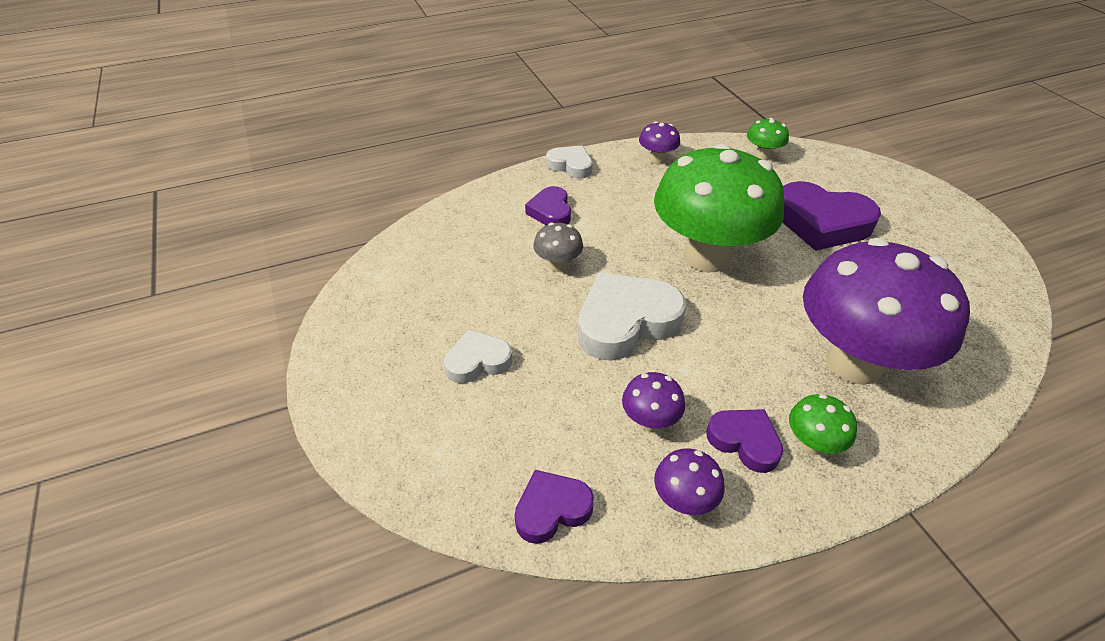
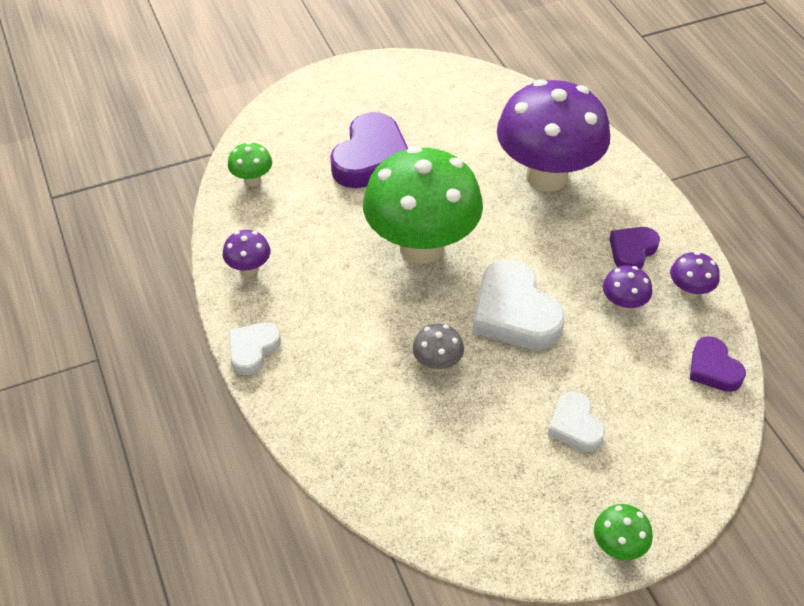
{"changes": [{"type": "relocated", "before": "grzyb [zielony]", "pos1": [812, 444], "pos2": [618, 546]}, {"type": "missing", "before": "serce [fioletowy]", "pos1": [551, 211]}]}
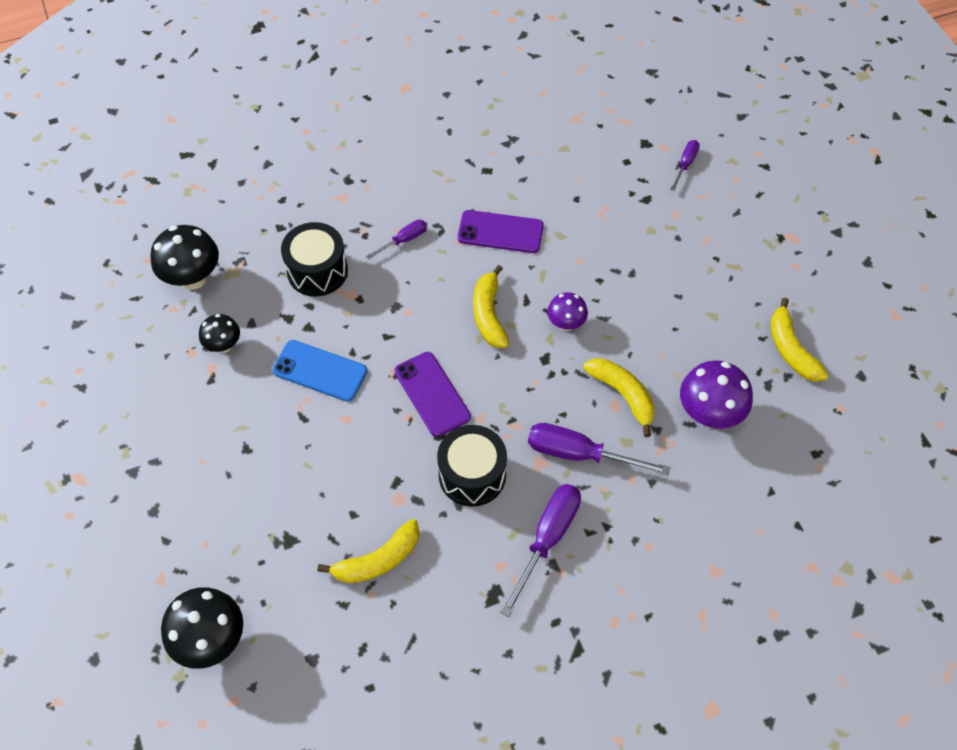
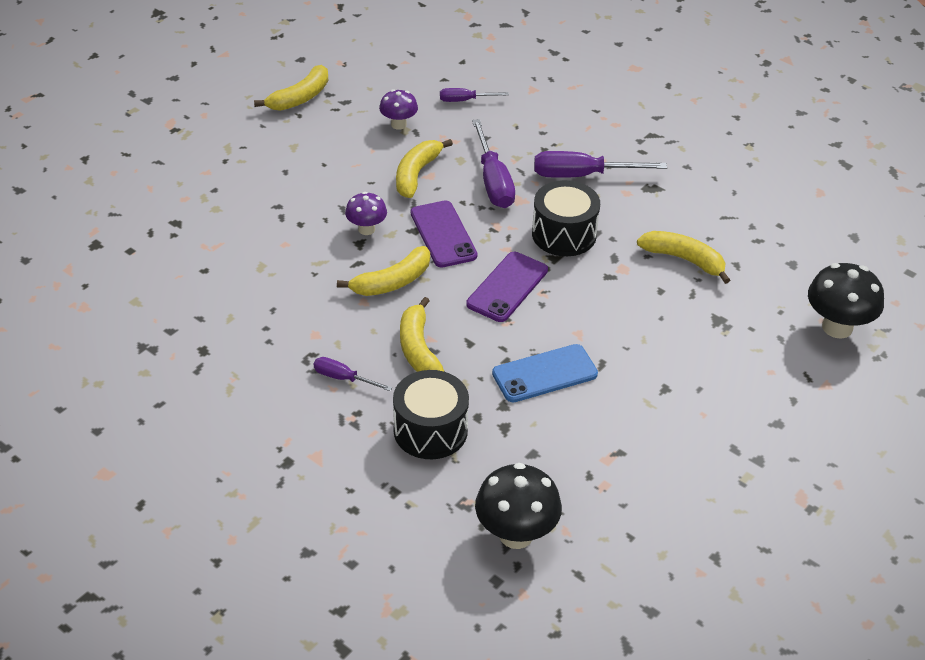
{"changes": [{"type": "size", "before": "grzyb [fioletowy]", "pos1": [708, 414], "pos2": [398, 124], "scale": 0.59}, {"type": "appeared", "after": "banan [żółty]", "pos2": [418, 349]}, {"type": "relocated", "before": "telefon [fioletowy]", "pos1": [500, 232], "pos2": [443, 234]}, {"type": "relocated", "before": "śrubokręt [fioletowy]", "pos1": [685, 164], "pos2": [465, 100]}, {"type": "spun", "before": "telefon [niebieski]", "pos1": [320, 371], "pos2": [544, 374], "turn": 75}, {"type": "missing", "before": "grzyb [czarny]", "pos1": [224, 345]}]}
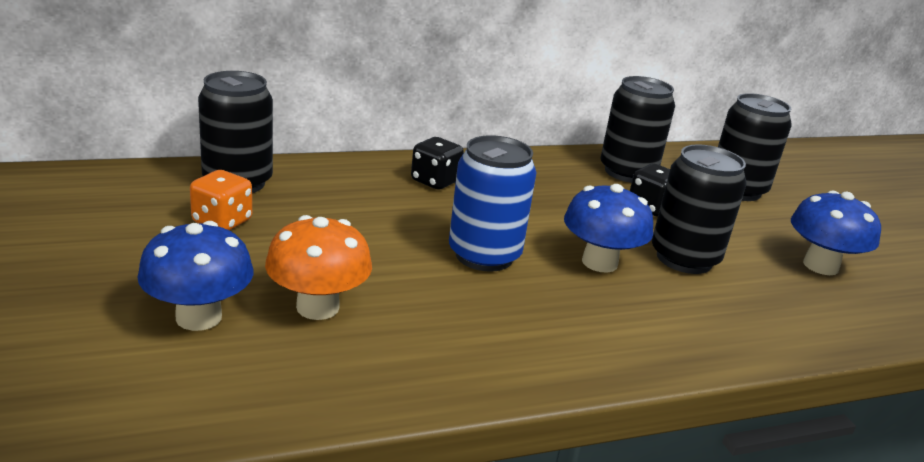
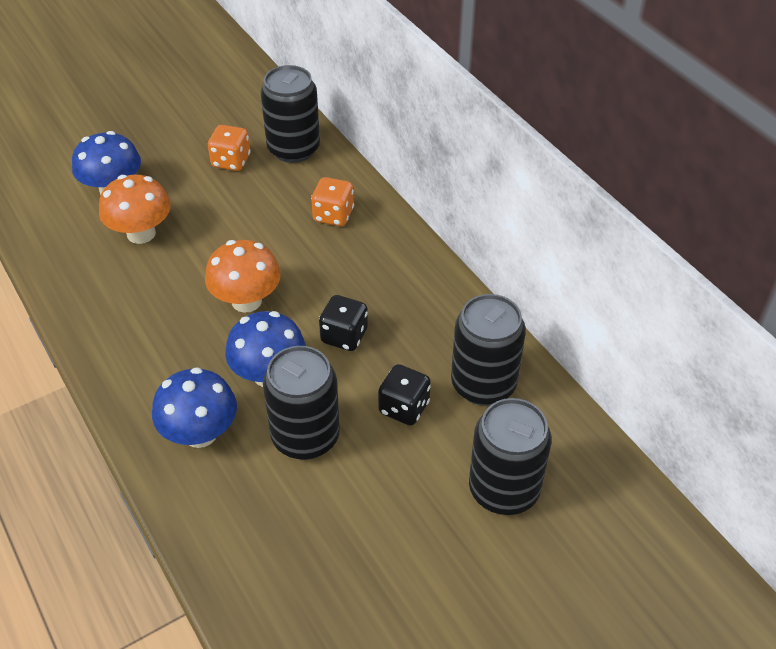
{"changes": [{"type": "relocated", "before": "grzyb [niebieski]", "pos1": [820, 266], "pos2": [200, 433]}, {"type": "exchanged", "before": "puszka [niebieski]", "after": "grzyb [pomarańczowy]", "pos1": [484, 255], "pos2": [246, 301]}, {"type": "appeared", "after": "kostka do gry [pomarańczowy]", "pos2": [333, 215]}, {"type": "relocated", "before": "kostka do gry [czarny]", "pos1": [435, 181], "pos2": [344, 336]}]}
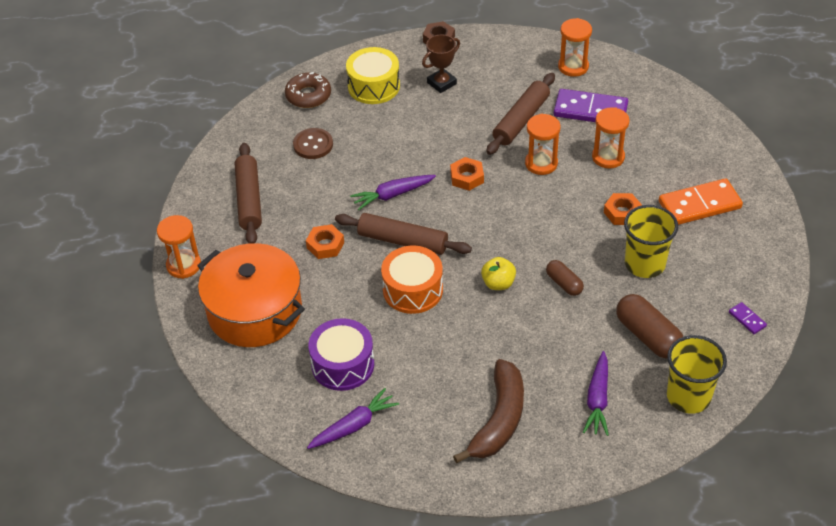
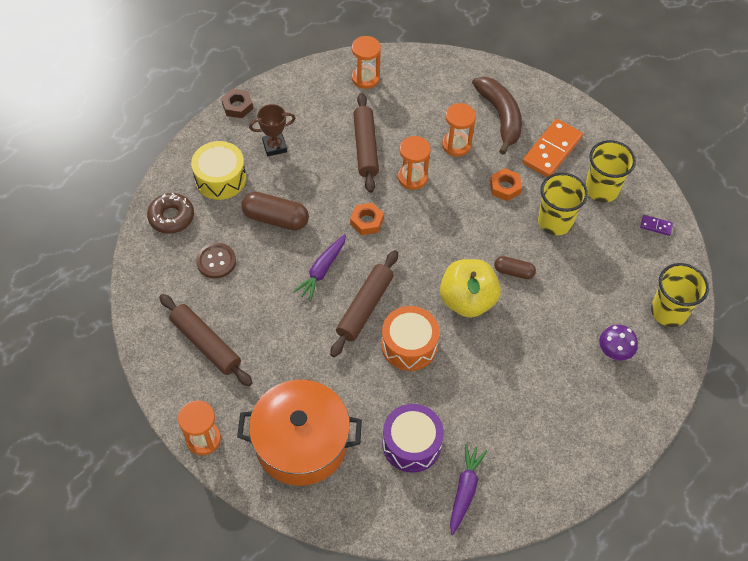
{"changes": [{"type": "relocated", "before": "kapsułka [brązowy]", "pos1": [648, 336], "pos2": [276, 219]}, {"type": "spun", "before": "puchar [brązowy]", "pos1": [441, 83], "pos2": [274, 146], "turn": 60}, {"type": "spun", "before": "wałek do ciasta [brązowy]", "pos1": [402, 241], "pos2": [365, 307], "turn": -45}, {"type": "size", "before": "jabłko [żółty]", "pos1": [498, 283], "pos2": [467, 300], "scale": 1.89}, {"type": "relocated", "before": "banan [brązowy]", "pos1": [499, 420], "pos2": [500, 117]}, {"type": "appeared", "after": "szklanka [żółty]", "pos2": [601, 189]}, {"type": "exchanged", "before": "marchewka [fioletowy]", "after": "grzyb [fioletowy]", "pos1": [597, 399], "pos2": [613, 353]}, {"type": "missing", "before": "nakrętka [pomarańczowy]", "pos1": [325, 245]}, {"type": "missing", "before": "kostka domina [fioletowy]", "pos1": [590, 110]}]}
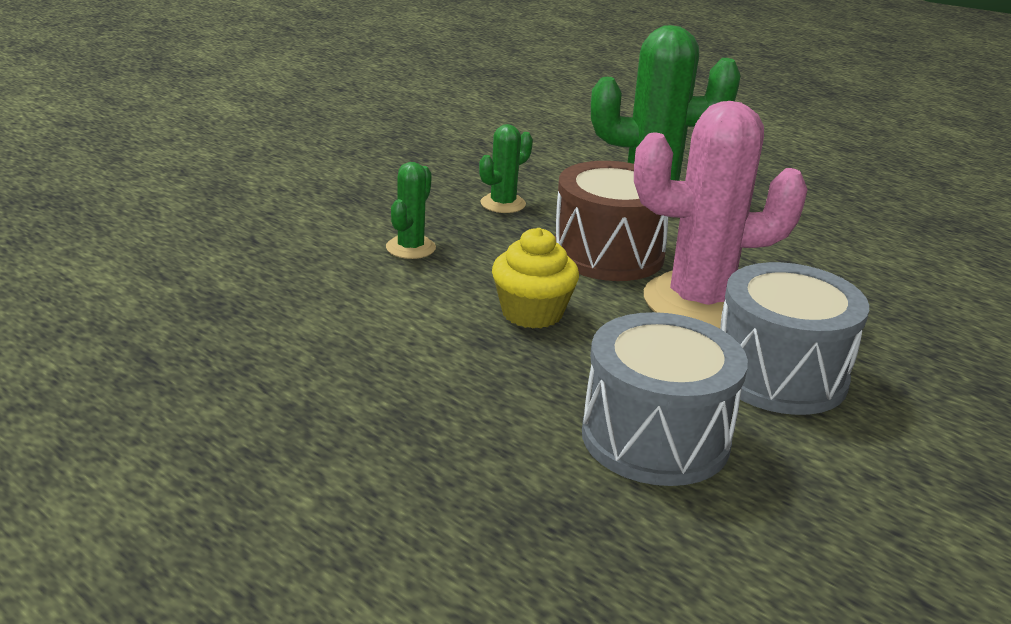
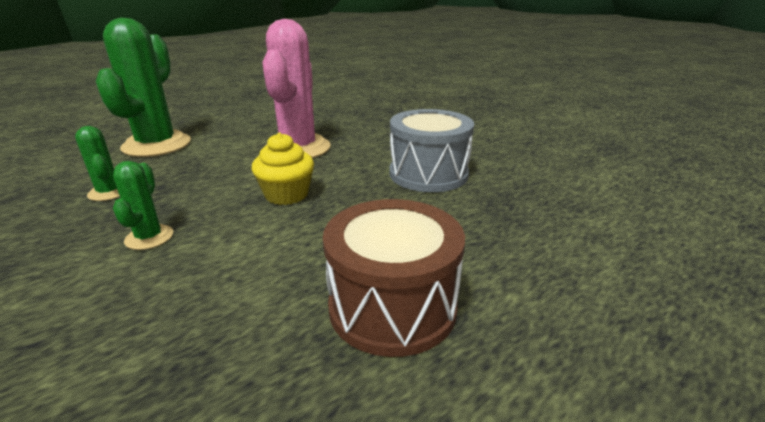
{"changes": [{"type": "spun", "before": "kaktus [zielony]", "pos1": [410, 248], "pos2": [149, 237], "turn": 60}, {"type": "relocated", "before": "bęben [brązowy]", "pos1": [608, 254], "pos2": [392, 306]}, {"type": "missing", "before": "bęben [szary]", "pos1": [779, 375]}]}
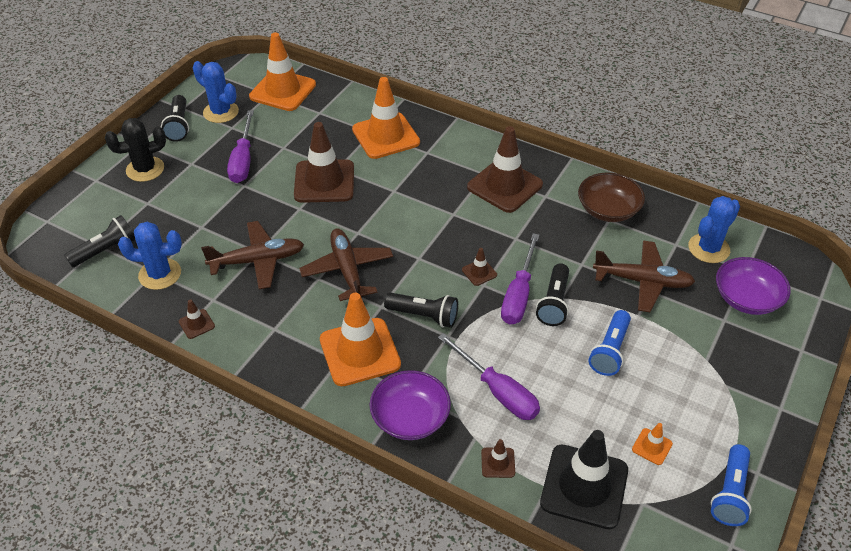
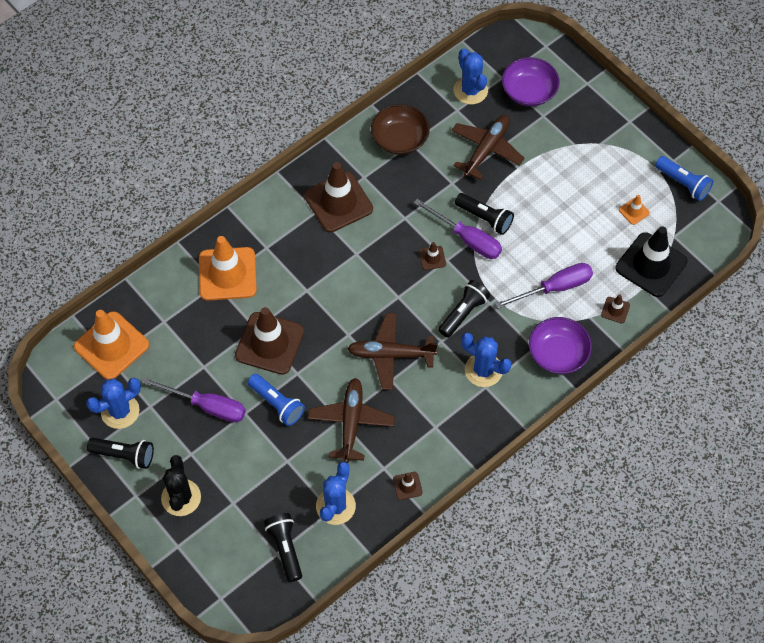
{"changes": [{"type": "relocated", "before": "latarka [niebieski]", "pos1": [610, 351], "pos2": [277, 404]}, {"type": "exchanged", "before": "pachołek [pomarańczowy]", "after": "kaktus [niebieski]", "pos1": [360, 352], "pos2": [483, 370]}]}
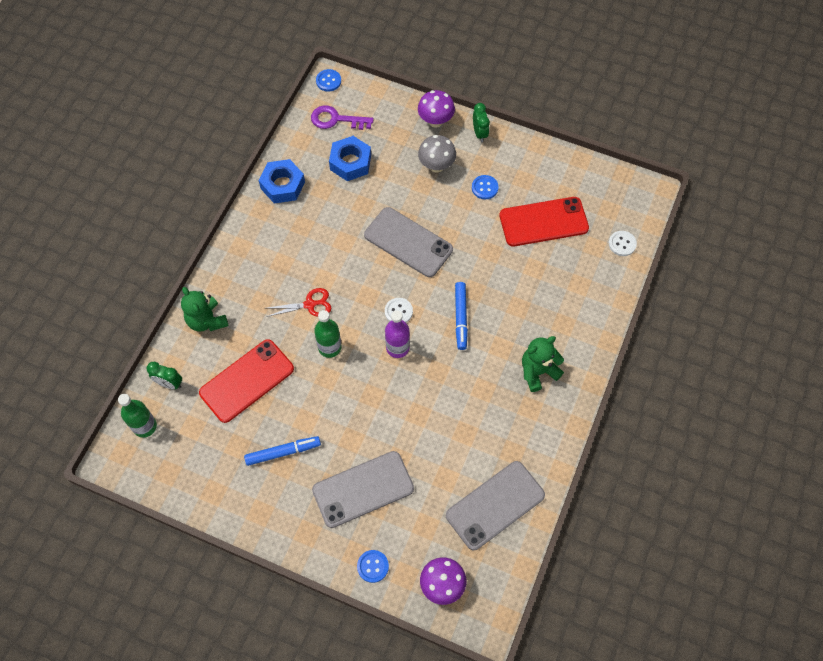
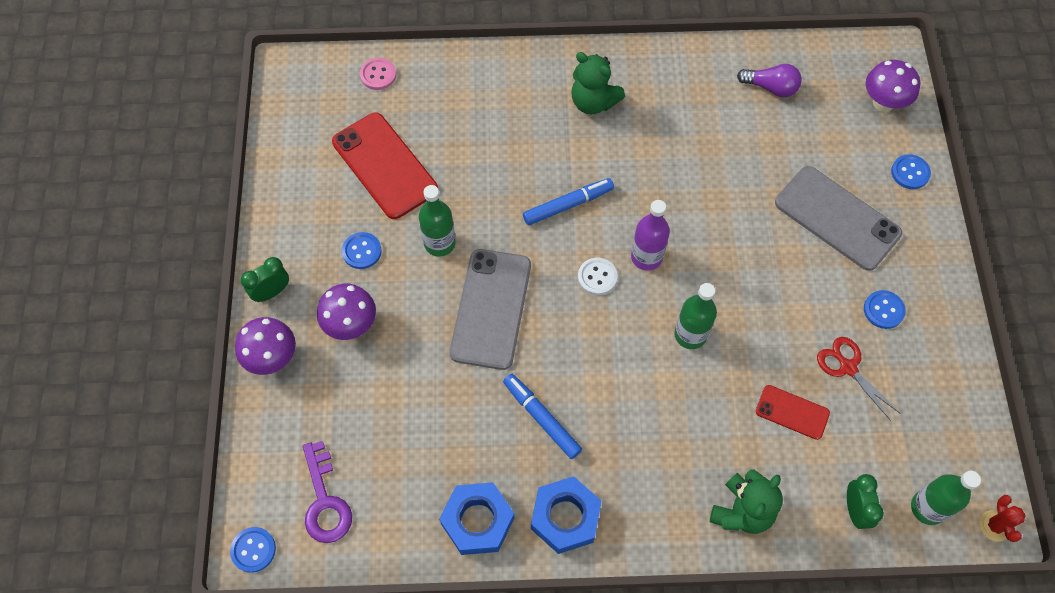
{"changes": [{"type": "colour", "before": "grzyb [szary]", "after": "grzyb [fioletowy]", "pos1": [436, 166], "pos2": [351, 325]}, {"type": "colour", "before": "guzik [biały]", "after": "guzik [różowy]", "pos1": [622, 244], "pos2": [378, 75]}, {"type": "appeared", "after": "butelka [zielony]", "pos2": [439, 243]}, {"type": "relocated", "before": "flamaster [niebieski]", "pos1": [283, 452], "pos2": [541, 418]}, {"type": "relocated", "before": "nakrętka [niebieski]", "pos1": [350, 162], "pos2": [565, 517]}, {"type": "exchanged", "before": "telefon [szary]", "after": "żarówka [fioletowy]", "pos1": [495, 505], "pos2": [770, 87]}, {"type": "size", "before": "telefon [czerwony]", "pos1": [247, 381], "pos2": [792, 412], "scale": 0.53}, {"type": "relocated", "before": "nożyczki [czerwony]", "pos1": [310, 304], "pos2": [847, 367]}, {"type": "appeared", "after": "guzik [niebieski]", "pos2": [883, 310]}, {"type": "appeared", "after": "kaktus [czerwony]", "pos2": [995, 526]}]}
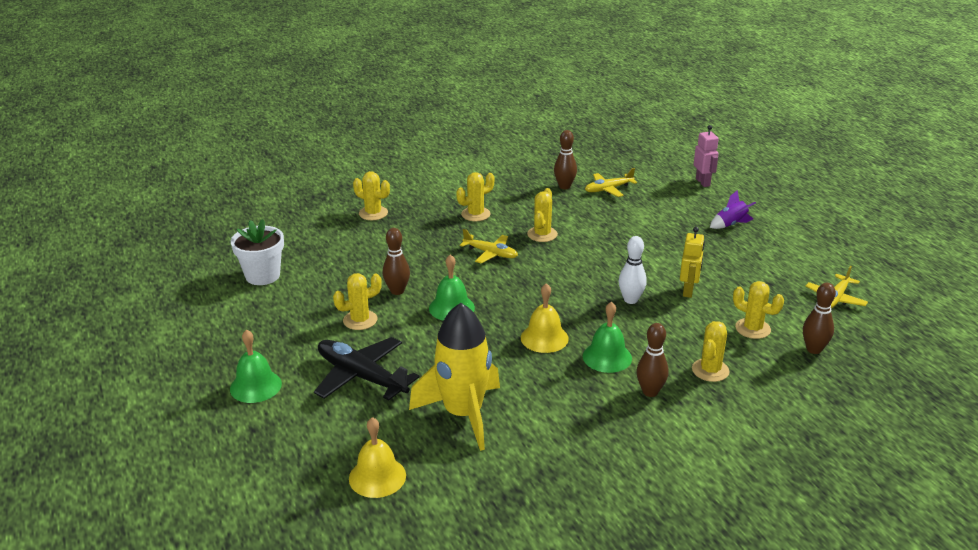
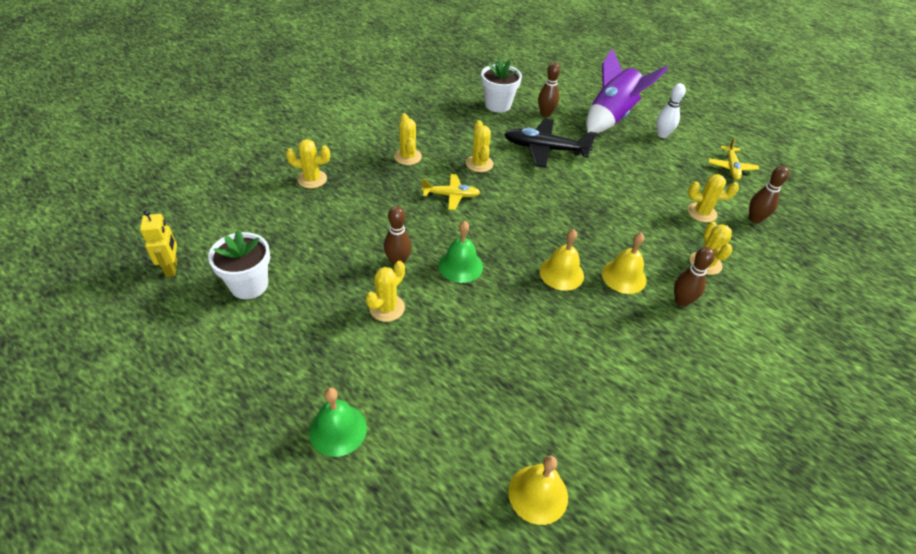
{"changes": [{"type": "relocated", "before": "robot [żółty]", "pos1": [688, 291], "pos2": [172, 268]}, {"type": "spun", "before": "kaktus [żółty]", "pos1": [475, 214], "pos2": [407, 157], "turn": -45}, {"type": "exchanged", "before": "samolot [żółty]", "after": "doniczka [biały]", "pos1": [608, 189], "pos2": [497, 105]}, {"type": "relocated", "before": "samolot [czarny]", "pos1": [361, 377], "pos2": [545, 149]}, {"type": "relocated", "before": "kręgiel [brązowy]", "pos1": [564, 186], "pos2": [545, 114]}, {"type": "size", "before": "rakieta [fioletowy]", "pos1": [730, 224], "pos2": [611, 117], "scale": 2.23}, {"type": "colour", "before": "dzwonek [zielony]", "after": "dzwonek [żółty]", "pos1": [607, 357], "pos2": [624, 276]}, {"type": "relocated", "before": "kręgiel [biały]", "pos1": [630, 300], "pos2": [662, 135]}, {"type": "missing", "before": "rakieta [żółty]", "pos1": [463, 414]}, {"type": "missing", "before": "robot [różowy]", "pos1": [703, 182]}]}
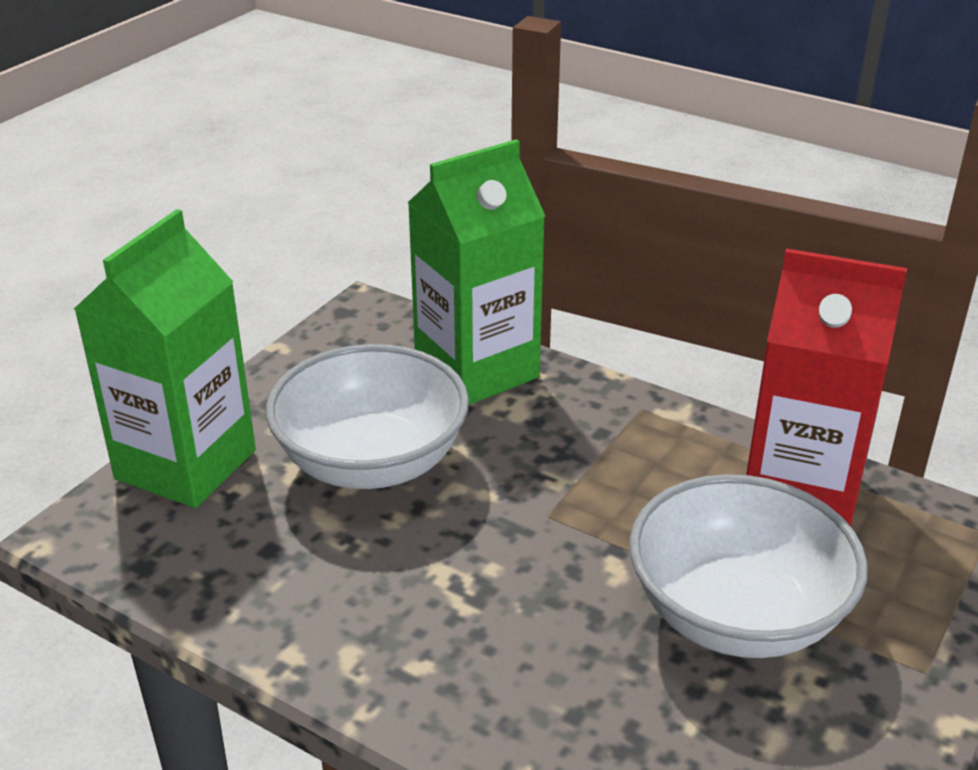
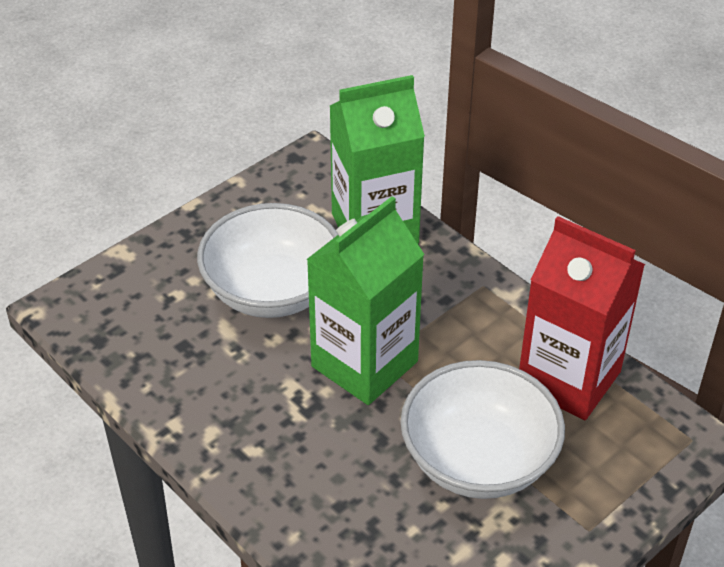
{"changes": [{"type": "relocated", "before": "karton mleka [zielony]", "pos1": [186, 464], "pos2": [364, 364]}]}
